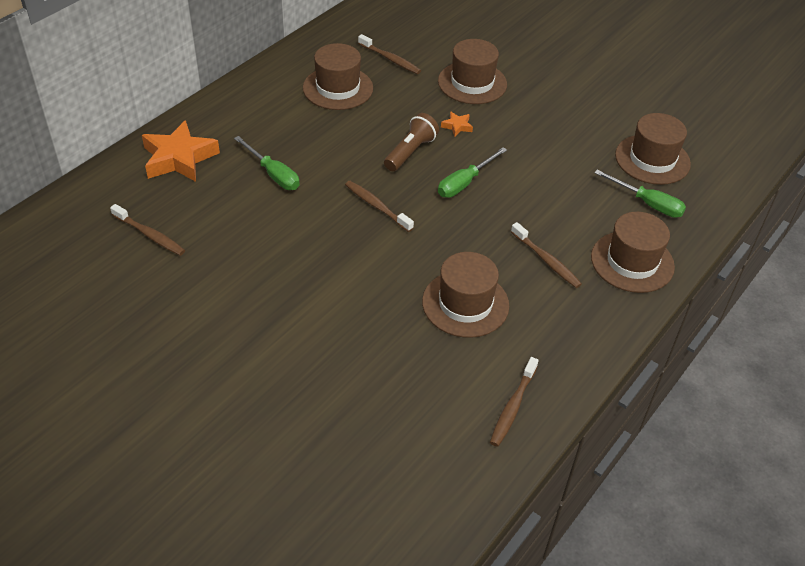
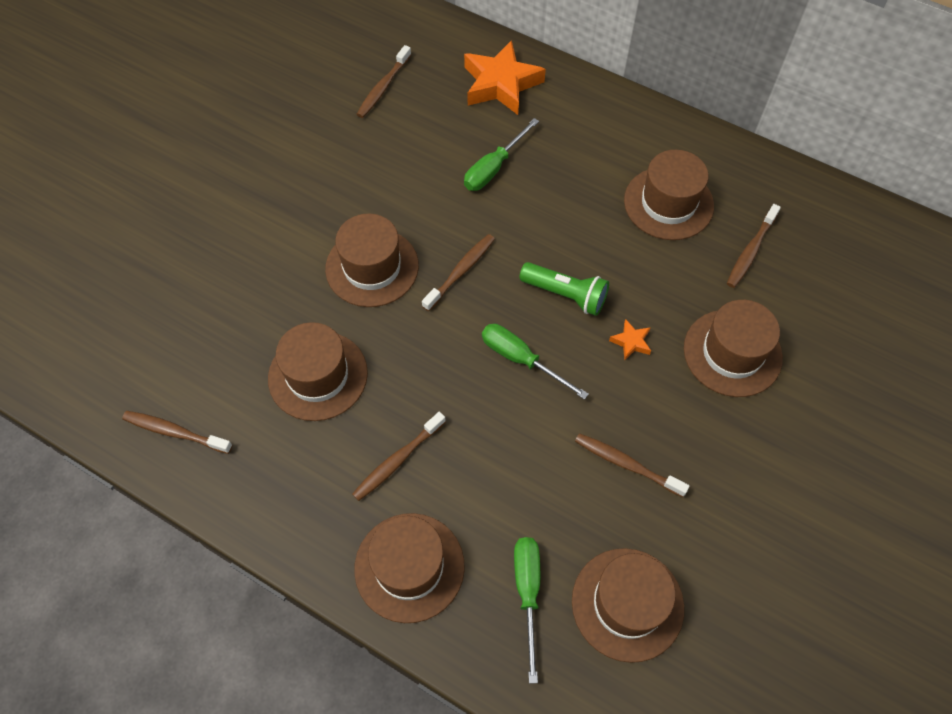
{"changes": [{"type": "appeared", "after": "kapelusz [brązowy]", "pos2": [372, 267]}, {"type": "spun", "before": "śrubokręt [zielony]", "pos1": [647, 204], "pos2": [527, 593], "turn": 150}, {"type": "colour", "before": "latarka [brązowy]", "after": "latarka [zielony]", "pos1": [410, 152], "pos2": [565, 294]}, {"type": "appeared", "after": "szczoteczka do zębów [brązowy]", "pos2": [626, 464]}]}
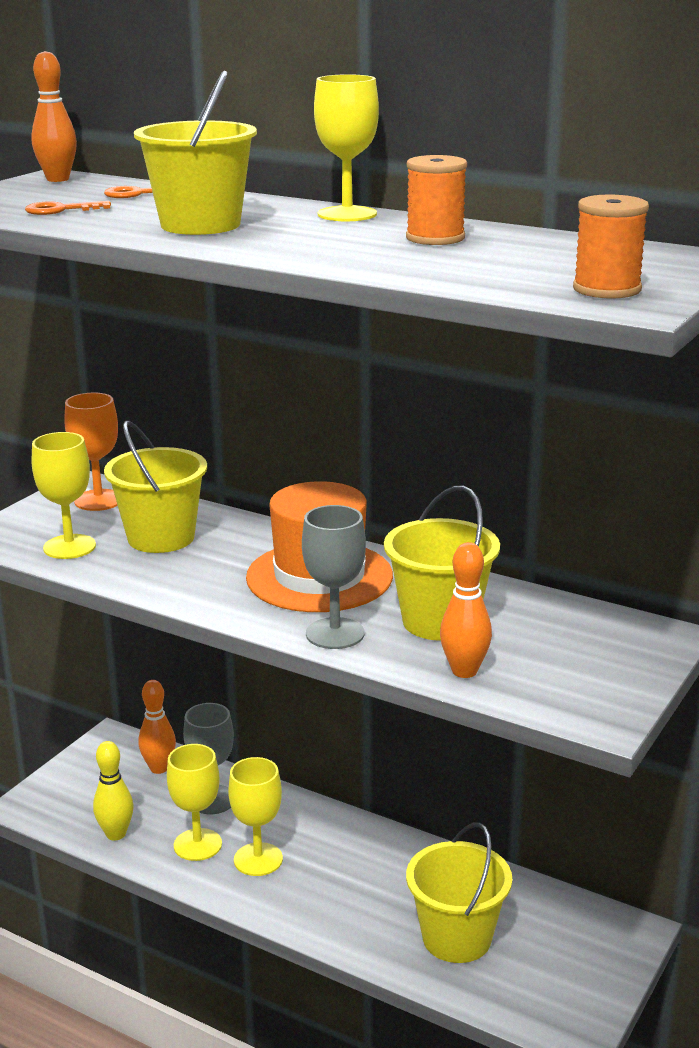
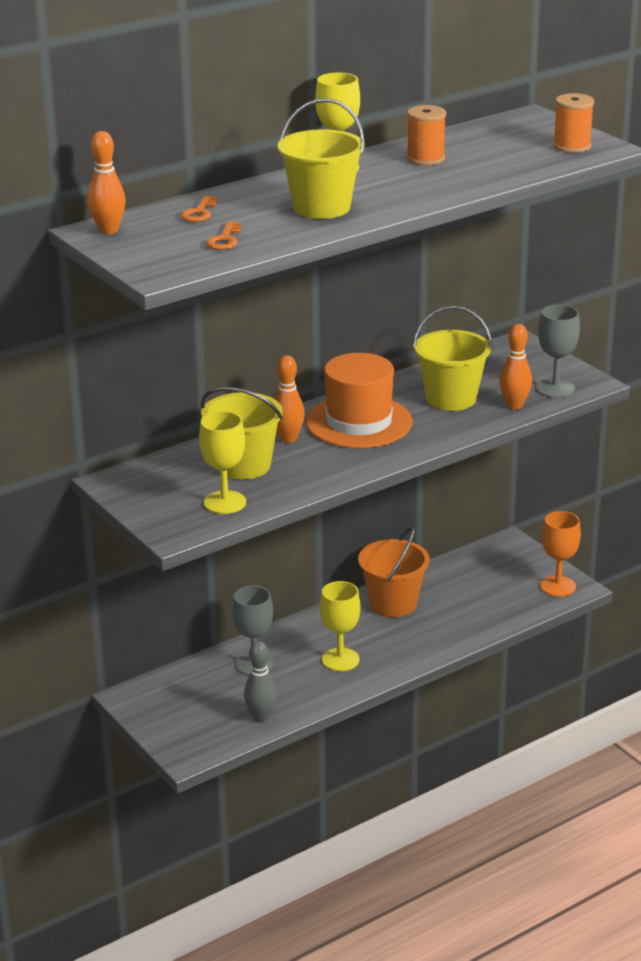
{"changes": [{"type": "colour", "before": "kręgiel [żółty]", "after": "kręgiel [szary]", "pos1": [116, 834], "pos2": [261, 716]}, {"type": "relocated", "before": "kręgiel [pomarańczowy]", "pos1": [159, 768], "pos2": [288, 439]}, {"type": "appeared", "after": "wiadro [pomarańczowy]", "pos2": [393, 604]}, {"type": "relocated", "before": "kielich [szary]", "pos1": [335, 633], "pos2": [555, 388]}, {"type": "relocated", "before": "kielich [pomarańczowy]", "pos1": [98, 500], "pos2": [557, 586]}, {"type": "missing", "before": "kielich [żółty]", "pos1": [197, 845]}, {"type": "missing", "before": "wiadro [żółty]", "pos1": [457, 938]}]}
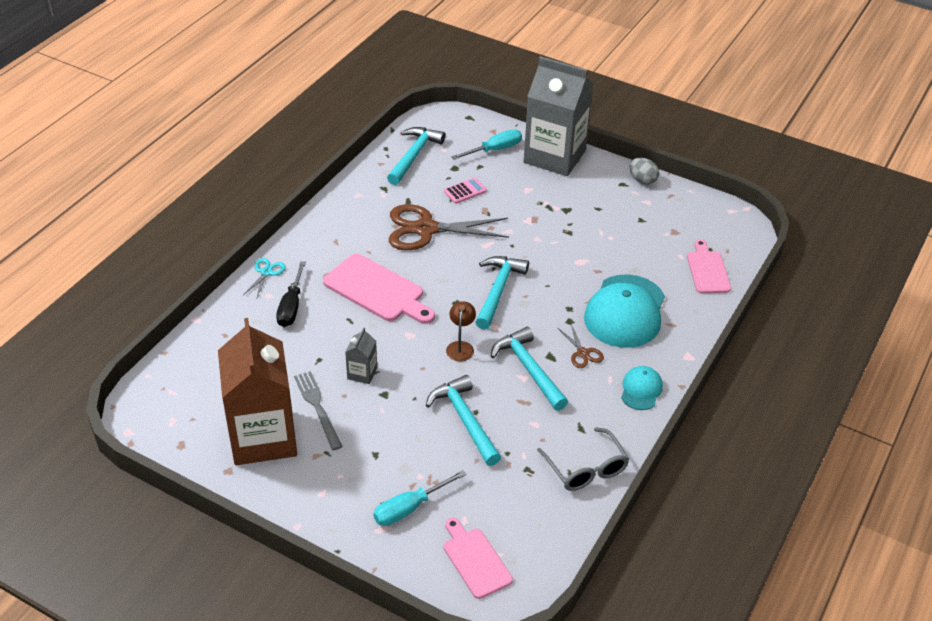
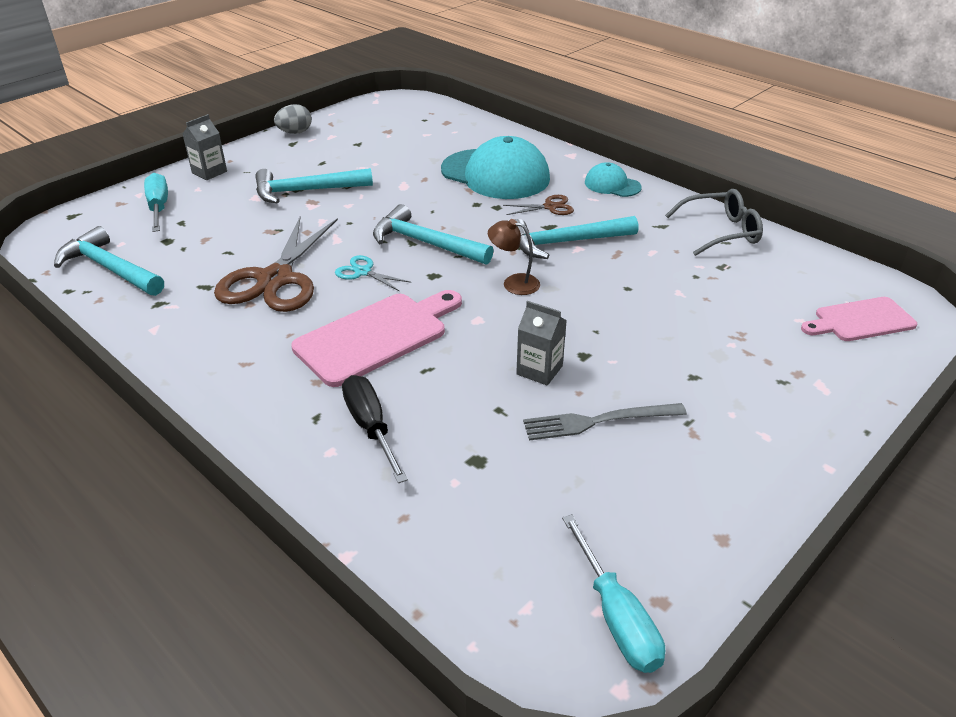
{"changes": [{"type": "size", "before": "karton mleka [szary]", "pos1": [554, 156], "pos2": [209, 172], "scale": 0.41}, {"type": "relocated", "before": "młotek [turkusowy]", "pos1": [465, 420], "pos2": [306, 191]}, {"type": "relocated", "before": "nożyczki [turkusowy]", "pos1": [266, 272], "pos2": [363, 272]}, {"type": "spun", "before": "śrubokręt [czarny]", "pos1": [291, 307], "pos2": [370, 427], "turn": -135}, {"type": "relocated", "before": "śrubokręt [turkusowy]", "pos1": [409, 508], "pos2": [616, 617]}, {"type": "missing", "before": "karton mleka [brązowy]", "pos1": [263, 437]}, {"type": "missing", "before": "kalkulator [różowy]", "pos1": [465, 191]}, {"type": "missing", "before": "deska do krojenia [różowy]", "pos1": [707, 270]}]}
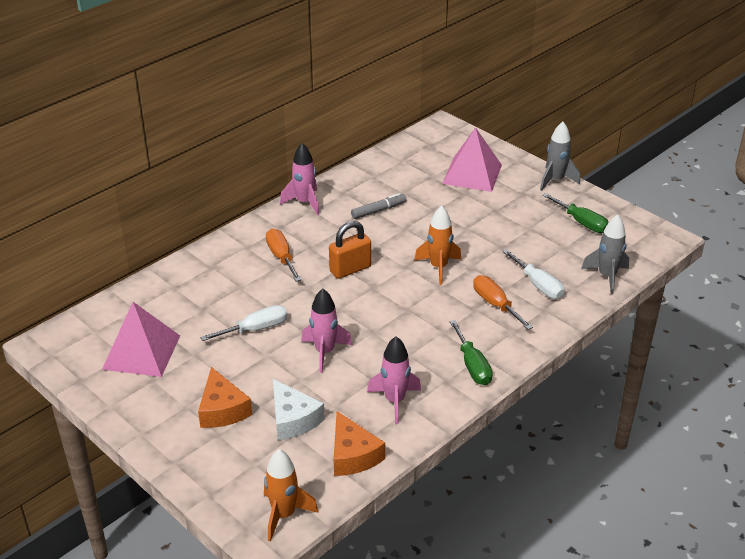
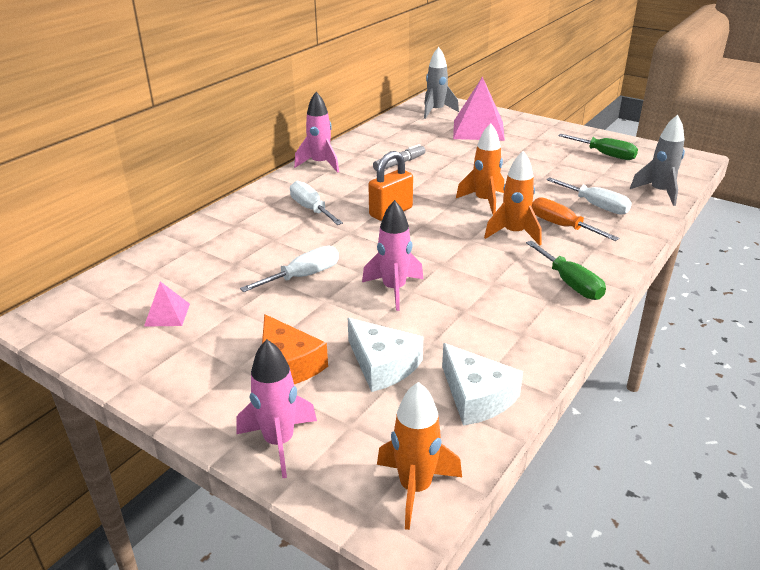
{"changes": [{"type": "size", "before": "piramida [różowy]", "pos1": [141, 352], "pos2": [167, 314], "scale": 0.48}, {"type": "relocated", "before": "rakieta [różowy]", "pos1": [395, 401], "pos2": [279, 442]}, {"type": "colour", "before": "śrubokręt [pomarańczowy]", "after": "śrubokręt [biały]", "pos1": [281, 257], "pos2": [311, 209]}, {"type": "relocated", "before": "rakieta [szary]", "pos1": [555, 180], "pos2": [436, 111]}, {"type": "colour", "before": "ser [pomarańczowy]", "after": "ser [biały]", "pos1": [353, 455], "pos2": [476, 396]}, {"type": "appeared", "after": "rakieta [pomarańczowy]", "pos2": [514, 233]}]}
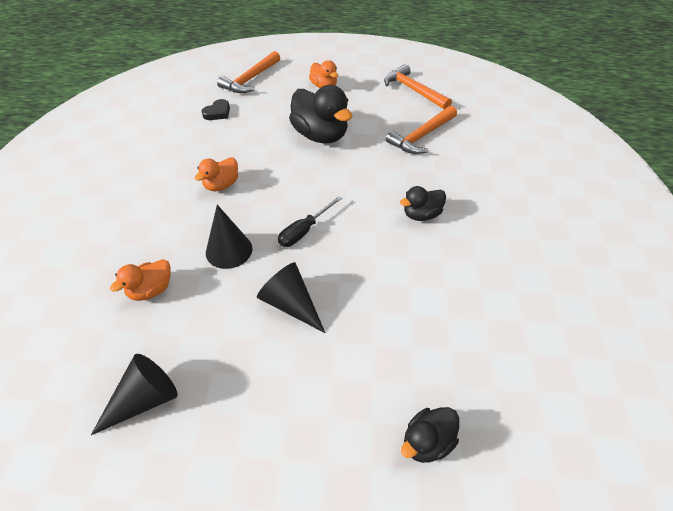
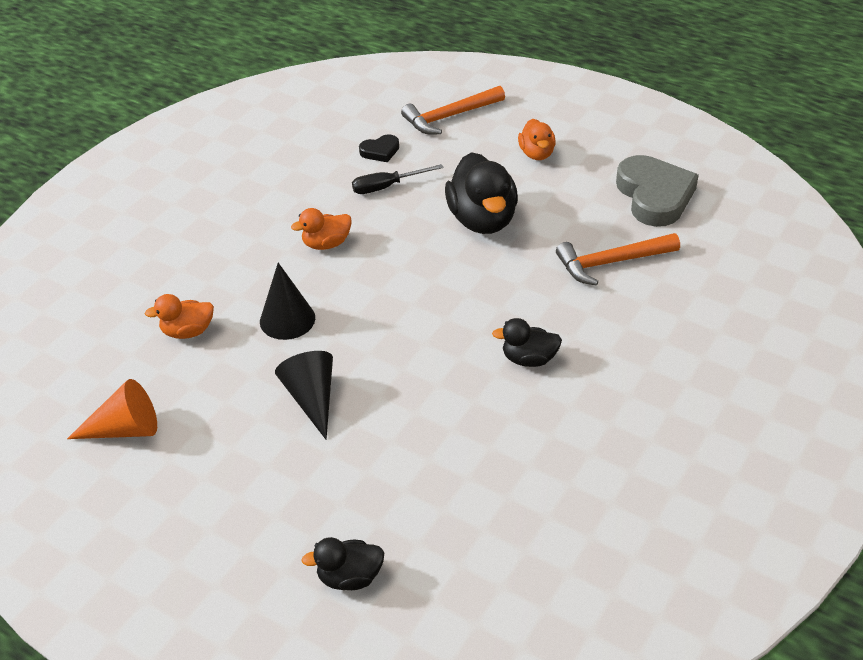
{"changes": [{"type": "colour", "before": "stożek [czarny]", "after": "stożek [pomarańczowy]", "pos1": [144, 400], "pos2": [125, 429]}, {"type": "relocated", "before": "śrubokręt [czarny]", "pos1": [304, 231], "pos2": [387, 187]}, {"type": "exchanged", "before": "młotek [pomarańczowy]", "after": "serce [szary]", "pos1": [413, 90], "pos2": [654, 196]}]}
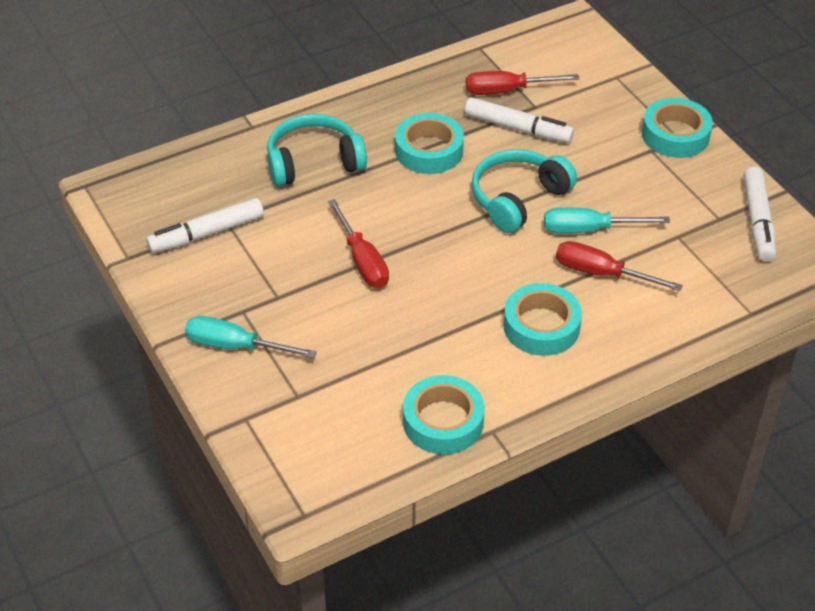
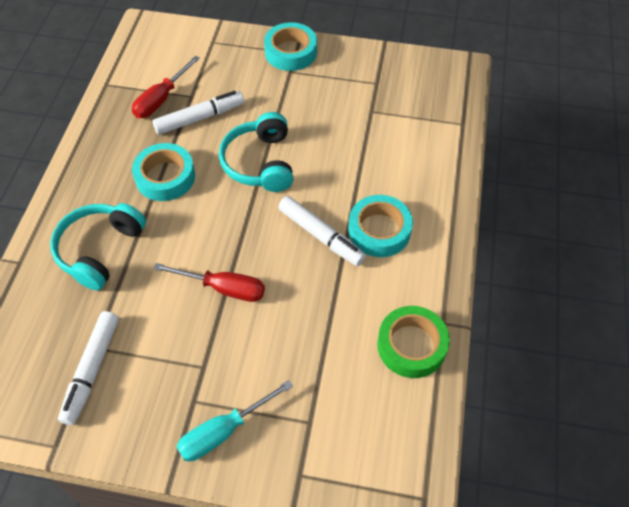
{"changes": [{"type": "relocated", "before": "flamaster [biały]", "pos1": [758, 221], "pos2": [321, 236]}, {"type": "colour", "before": "taśma klejąca [turkusowy]", "after": "taśma klejąca [zielony]", "pos1": [443, 421], "pos2": [411, 345]}, {"type": "missing", "before": "śrubokręt [turkusowy]", "pos1": [589, 229]}, {"type": "missing", "before": "śrubokręt [czerwony]", "pos1": [601, 273]}]}
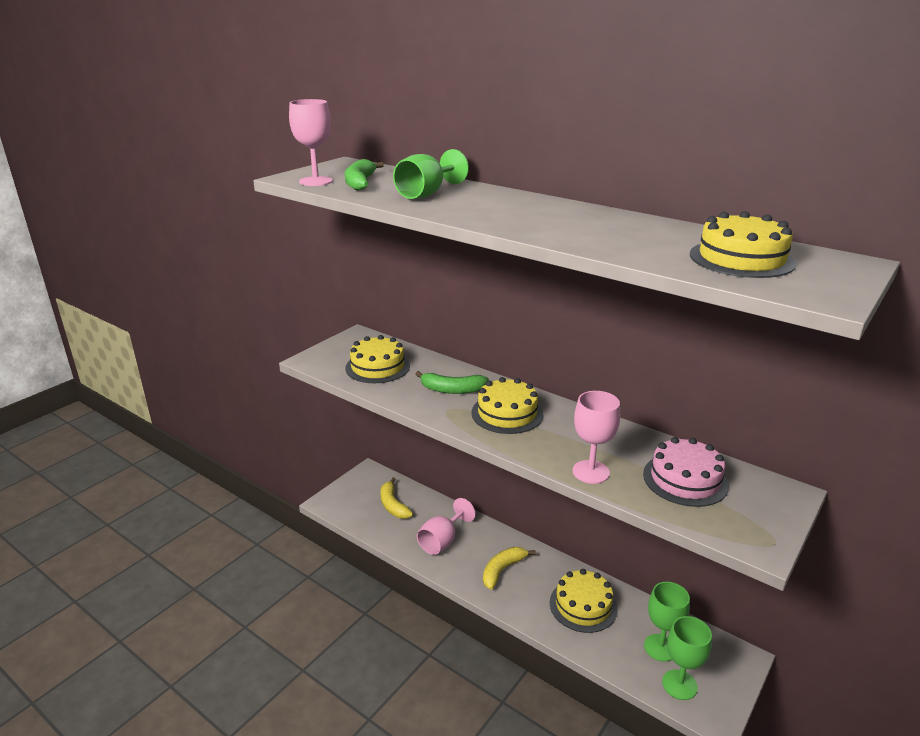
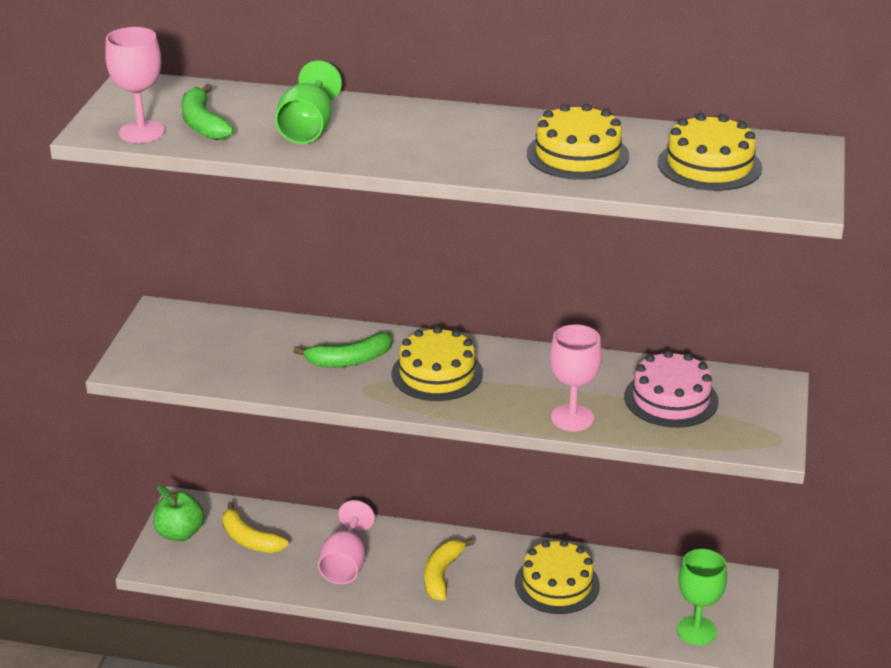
{"changes": [{"type": "appeared", "after": "jabłko [zielony]", "pos2": [180, 533]}, {"type": "relocated", "before": "tort [żółty]", "pos1": [377, 367], "pos2": [577, 154]}, {"type": "missing", "before": "kielich [zielony]", "pos1": [660, 647]}]}
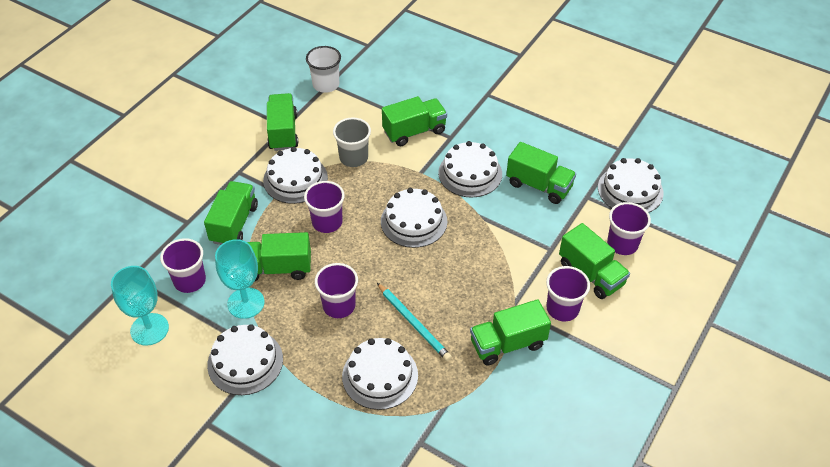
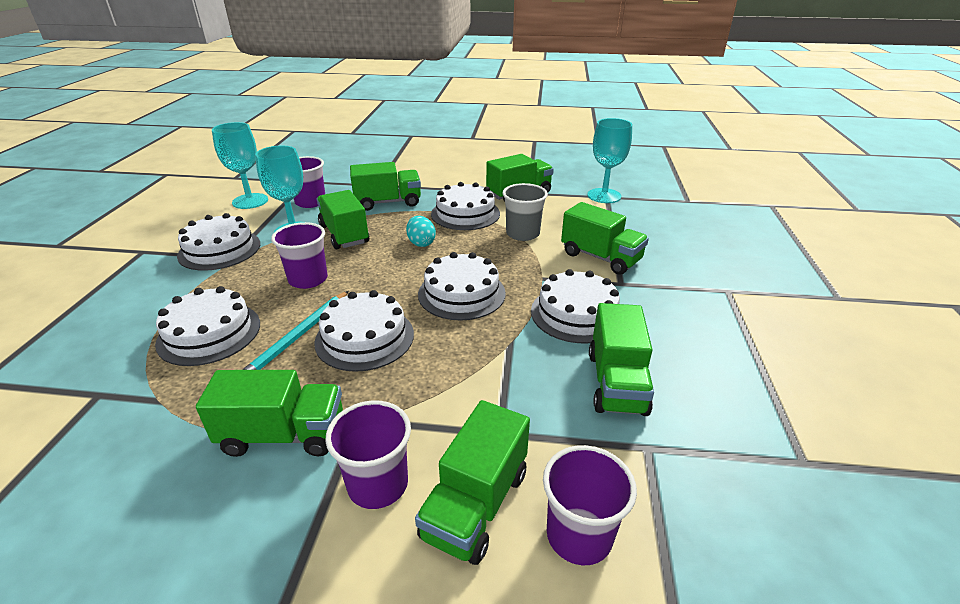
{"changes": [{"type": "spun", "before": "ciężarówka [zielony]", "pos1": [507, 344], "pos2": [283, 435], "turn": 135}, {"type": "relocated", "before": "tort [biały]", "pos1": [630, 190], "pos2": [364, 337]}, {"type": "exchanged", "before": "szklanka [fioletowy]", "after": "jajko [turkusowy]", "pos1": [327, 222], "pos2": [421, 243]}, {"type": "exchanged", "before": "szklanka [biały]", "after": "kielich [turkusowy]", "pos1": [326, 84], "pos2": [604, 196]}]}
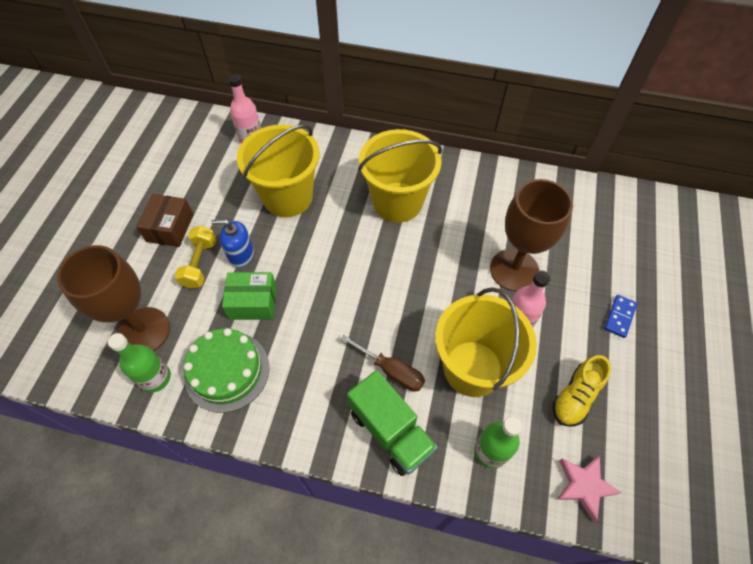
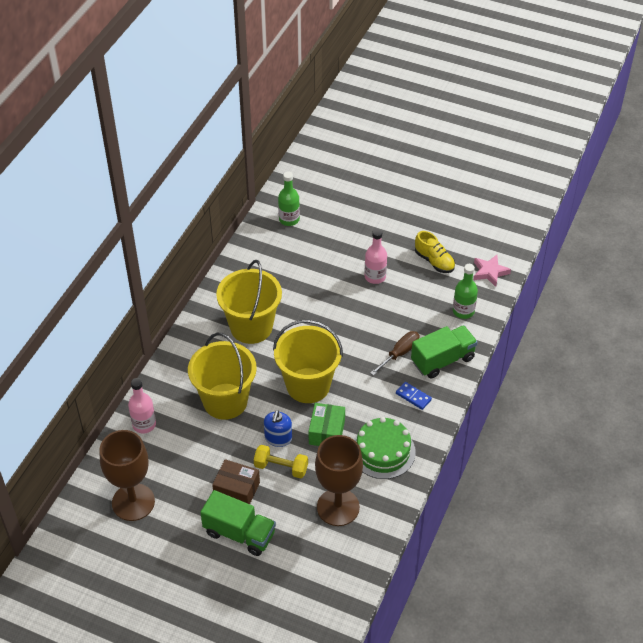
{"changes": [{"type": "relocated", "before": "kielich [brązowy]", "pos1": [514, 270], "pos2": [133, 502]}, {"type": "appeared", "after": "ciężarówka [zielony]", "pos2": [239, 533]}, {"type": "relocated", "before": "wiadro [żółty]", "pos1": [472, 368], "pos2": [308, 385]}, {"type": "relocated", "before": "butelka [zielony]", "pos1": [155, 378], "pos2": [289, 219]}, {"type": "relocated", "before": "kostka domina [niebieski]", "pos1": [619, 317], "pos2": [413, 396]}]}
